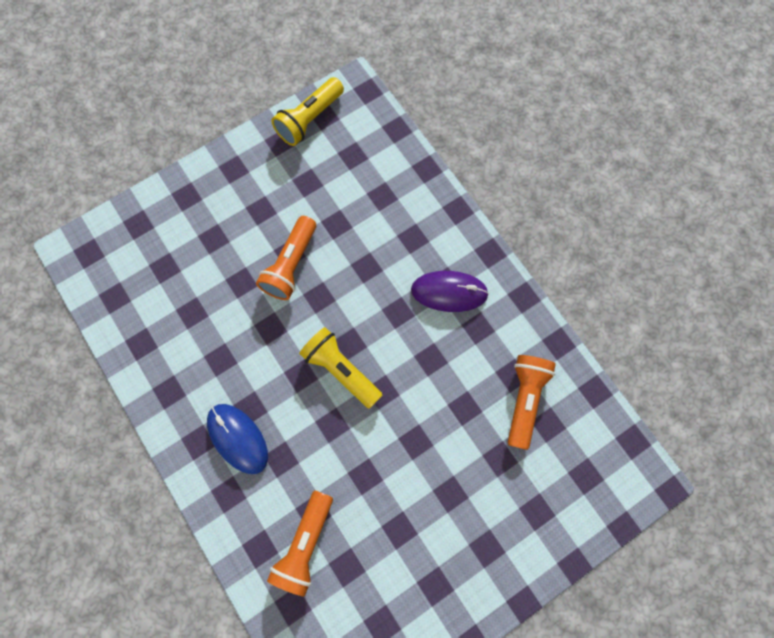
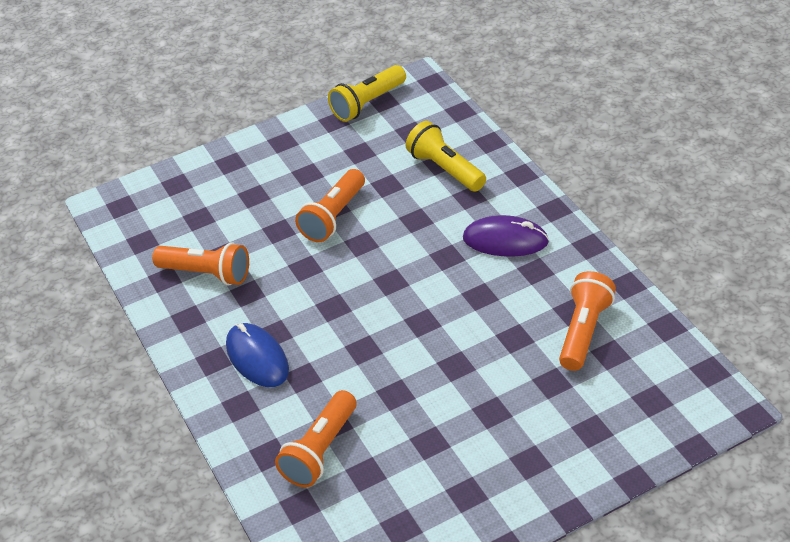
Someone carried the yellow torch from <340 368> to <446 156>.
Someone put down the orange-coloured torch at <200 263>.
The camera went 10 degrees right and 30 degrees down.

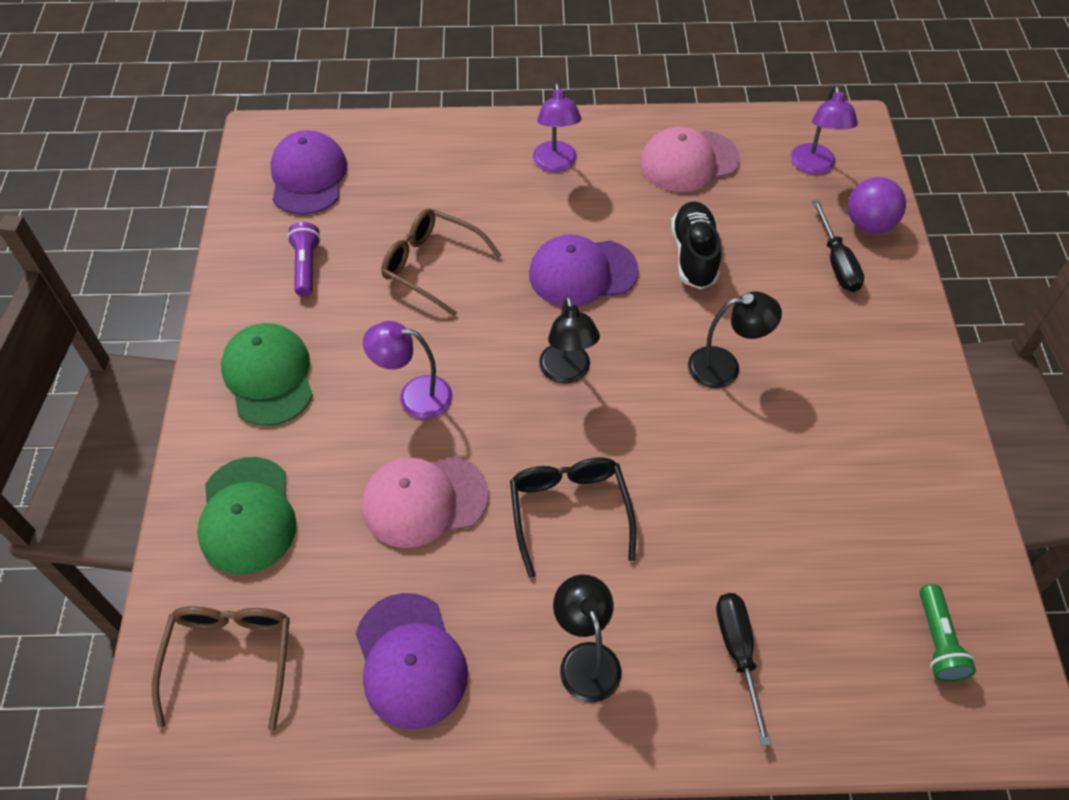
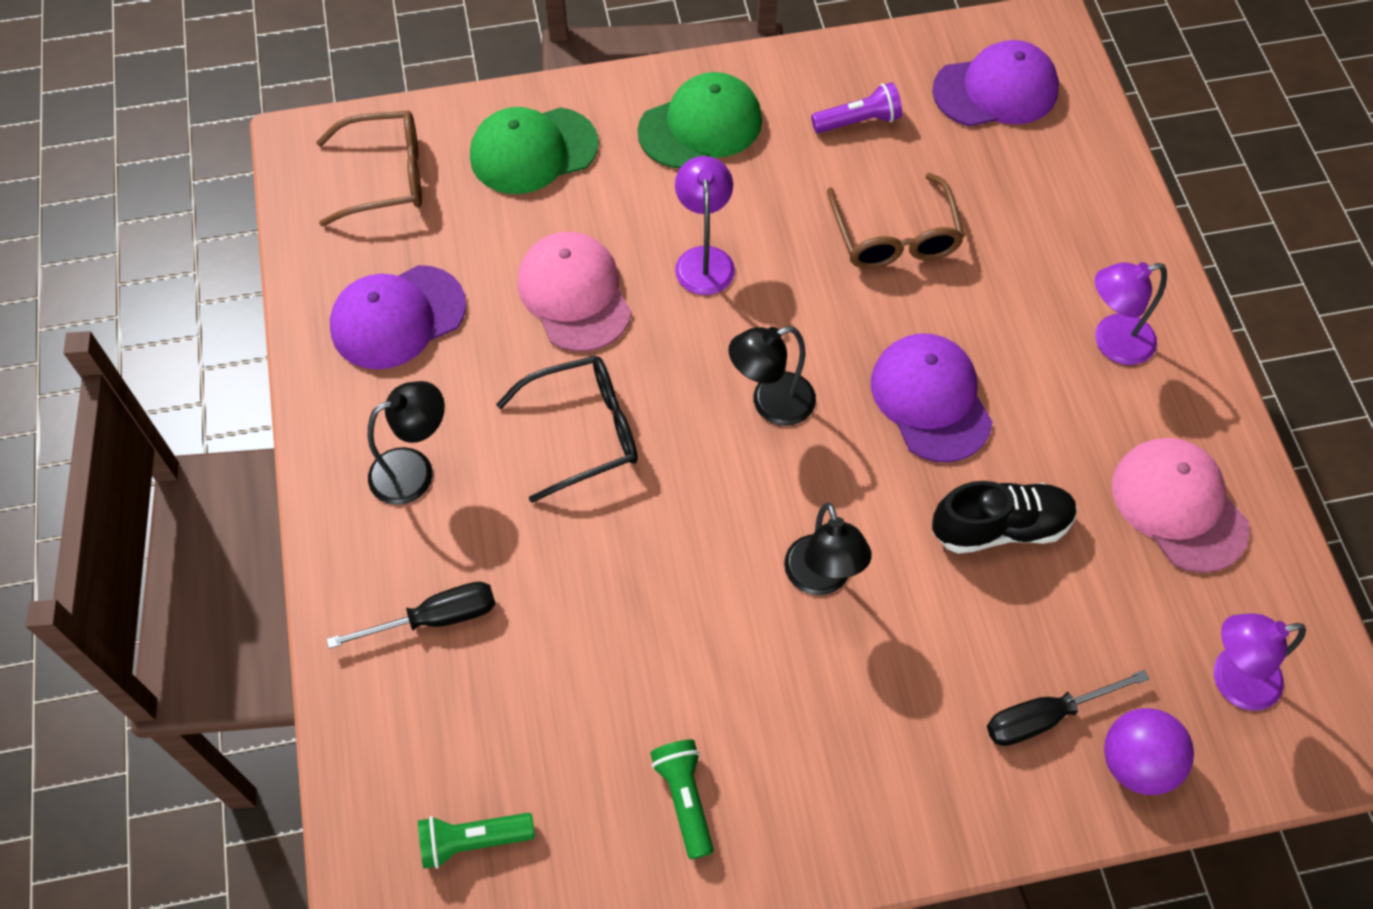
Someone rotated the dark brown eyeglasses at <441 263> by 150 degrees clockwise.
Someone put down the leaf-green torch at <682 799>.
The camera went 80 degrees right and 5 degrees up.

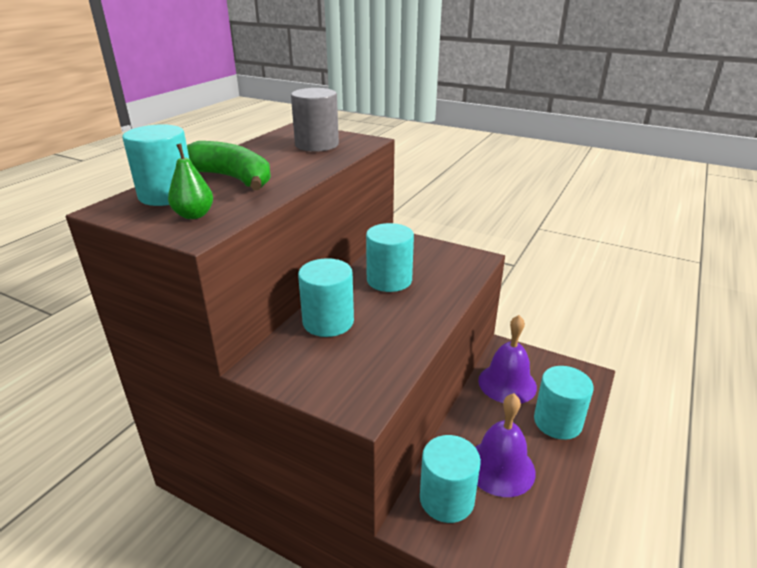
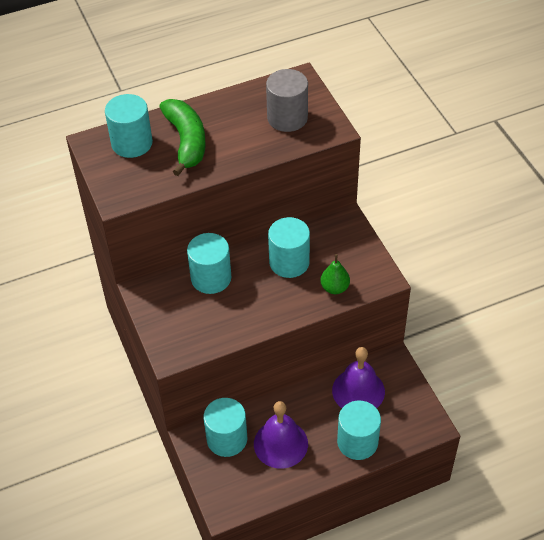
Someone carried the leaf-green toy pear from <190 181> to <335 274>.
The camera went 40 degrees right and 20 degrees up.

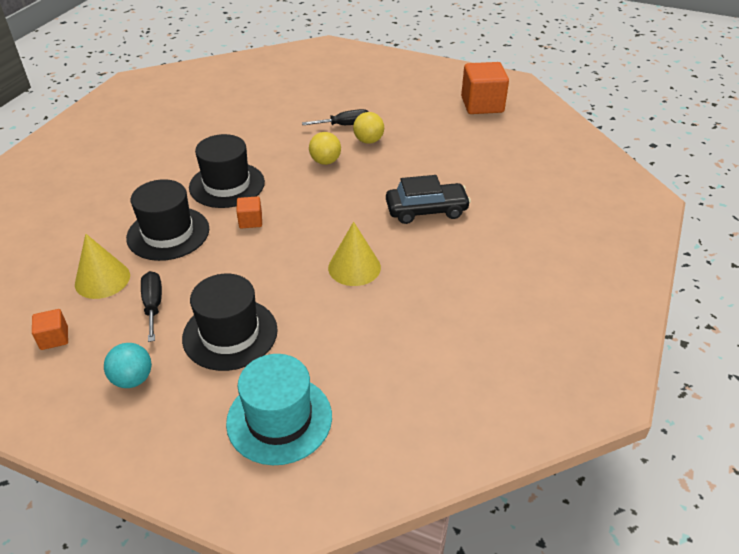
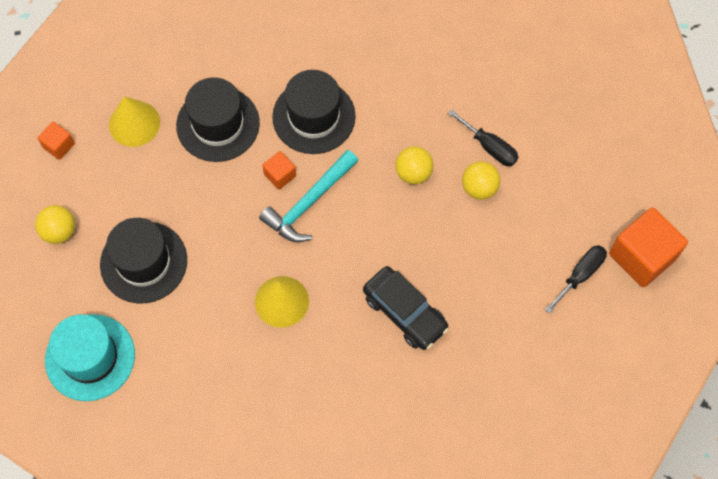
Someone repainted the turquoise ball at <128 365>, which became the yellow ball at <55 224>.
Someone carried the jet-black screwdriver from <151 306> to <576 279>.
Someone put down the turquoise claw hammer at <308 196>.
The camera went 55 degrees right and 25 degrees up.

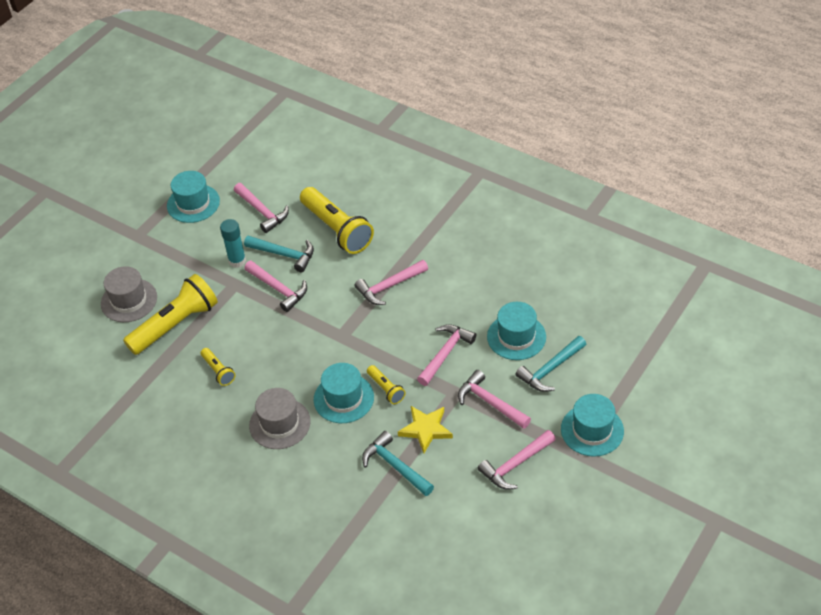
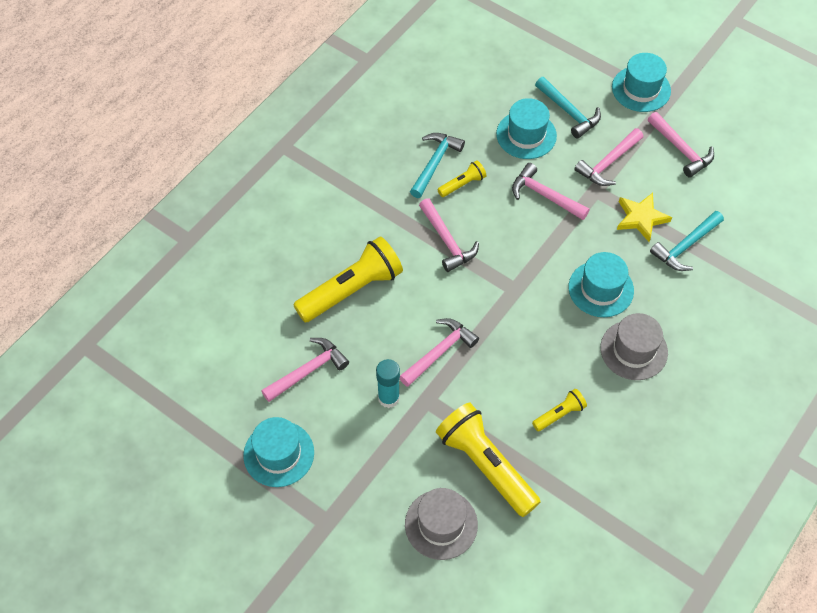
Someone carried the turquoise claw hammer from <279 254> to <437 165>.
Someone carried the yellow torch from <386 384> to <461 178>.
The camera went 90 degrees left and 10 degrees up.

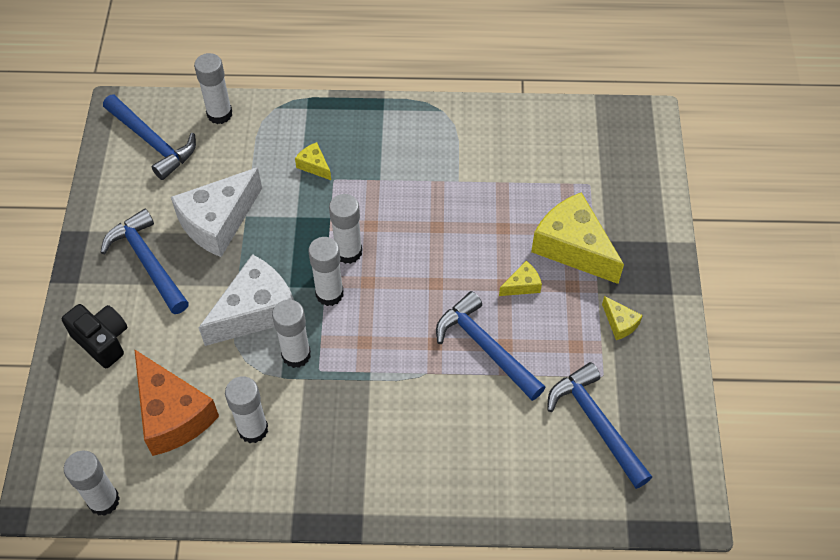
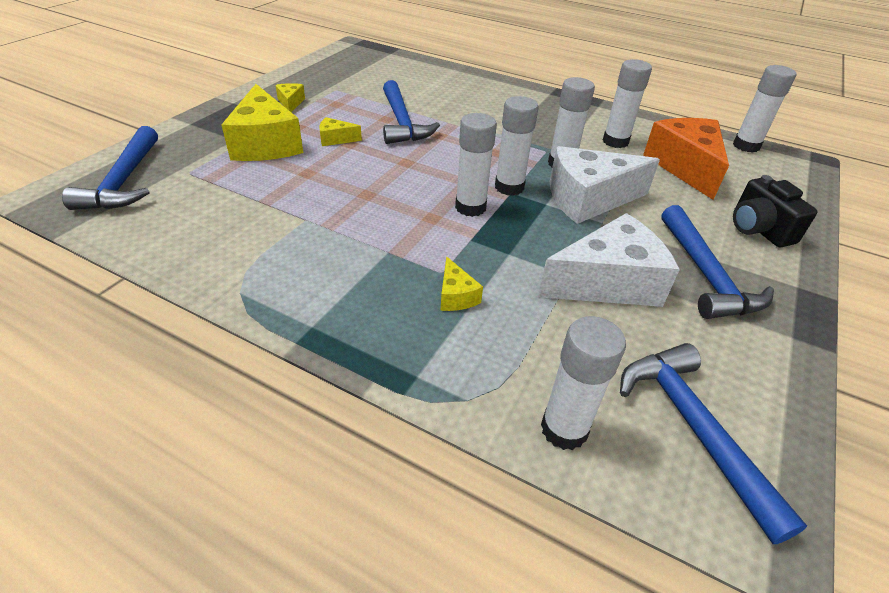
Someone carried the royal blue claw hammer from <599 425> to <110 168>.
The camera went 155 degrees left and 15 degrees down.

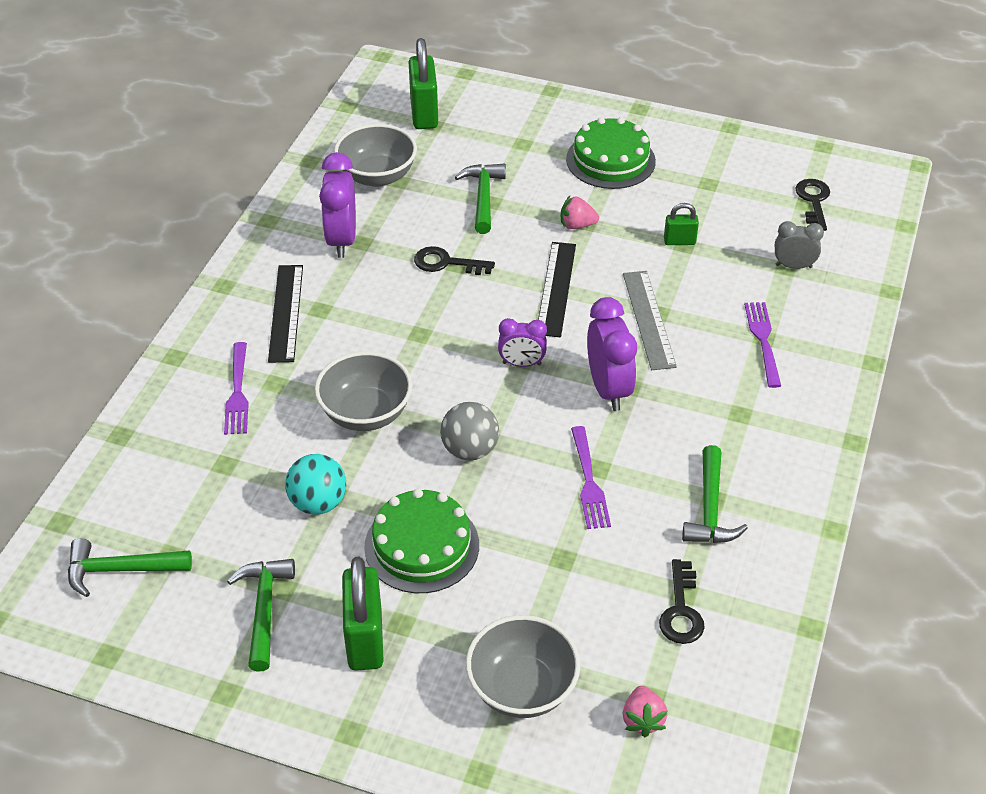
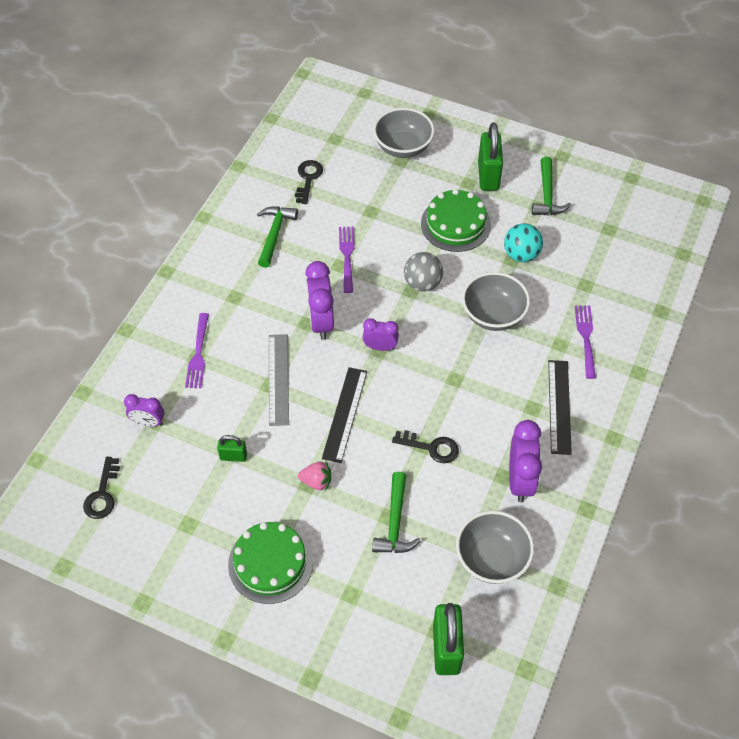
Someone took away the leaf-green claw hammer at <130 567>.
Someone took away the rosy strawberry at <645 711>.
Someone repainted the gray bedside clock at <799 245>, which became the violet bedside clock at <144 410>.
The camera went 175 degrees left and 10 degrees up.

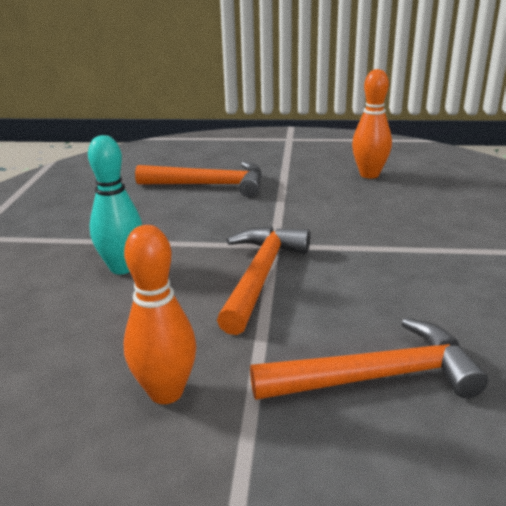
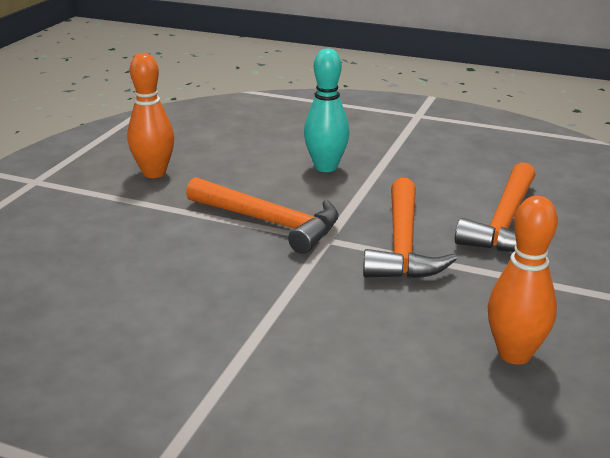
Someone carried the orange-coloured claw hammer from <369 359> to <410 228>.
The camera went 105 degrees right and 0 degrees up.

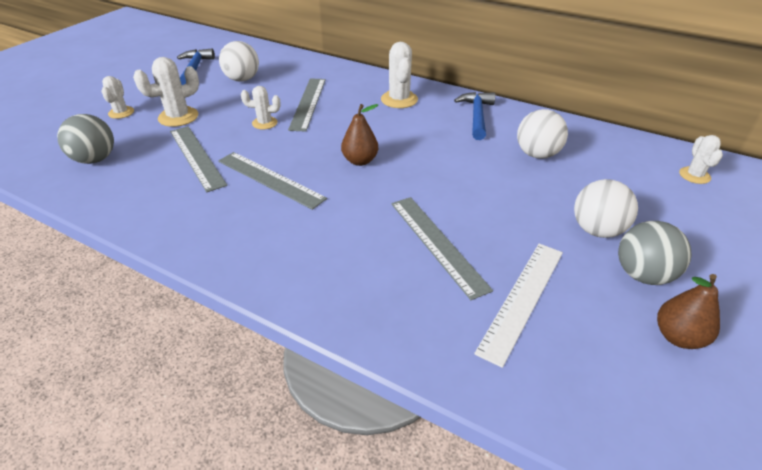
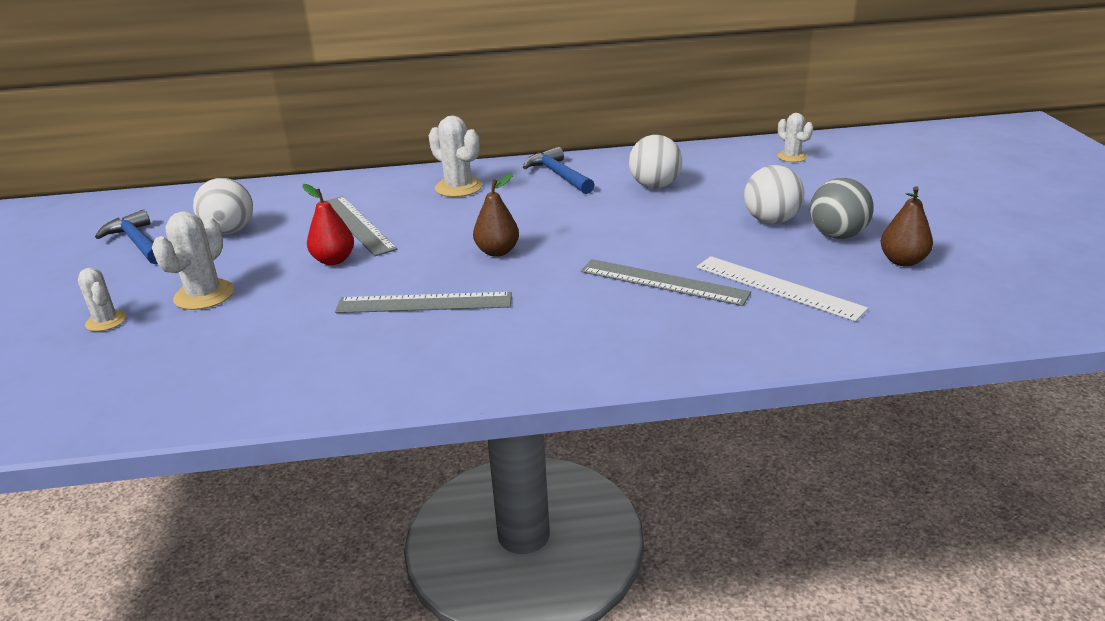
Someone took away the gray ball at <85 139>.
Someone took away the gray measuring stick at <198 159>.
Someone swapped the snow-white cactus at <261 108> for the crimson toy pear at <328 224>.
Someone rotated the snow-white measuring stick at <518 306> by 45 degrees counterclockwise.
The camera went 35 degrees left and 10 degrees down.

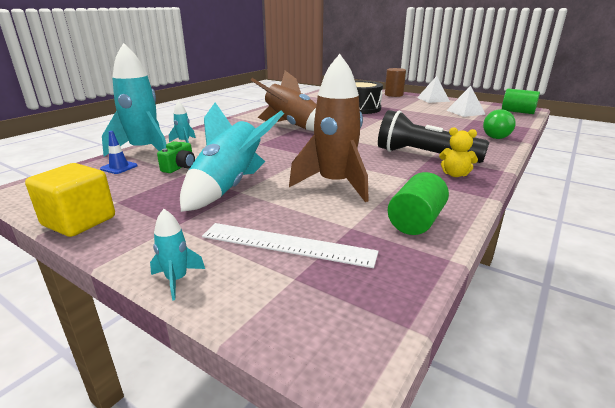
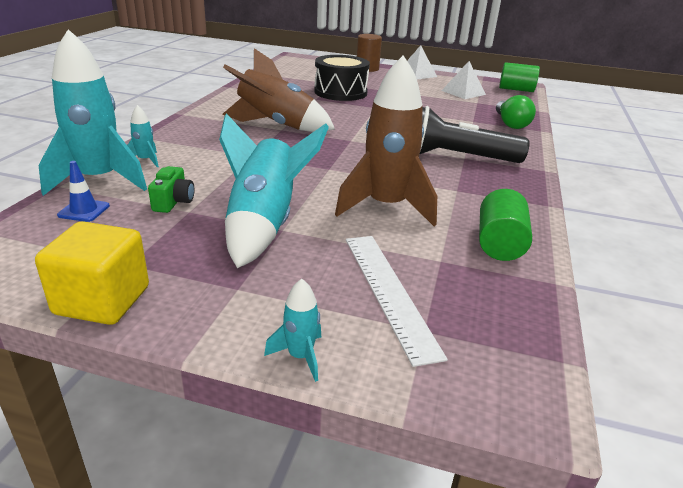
Someone rotated the snow-white measuring stick at <290 245> by 75 degrees clockwise.
Someone took away the yellow teddy at <458 152>.
The camera went 20 degrees left and 5 degrees up.

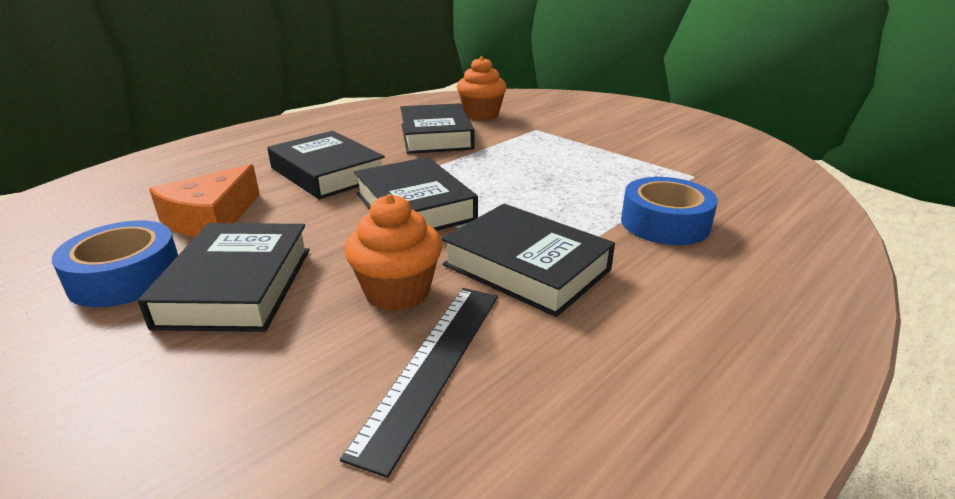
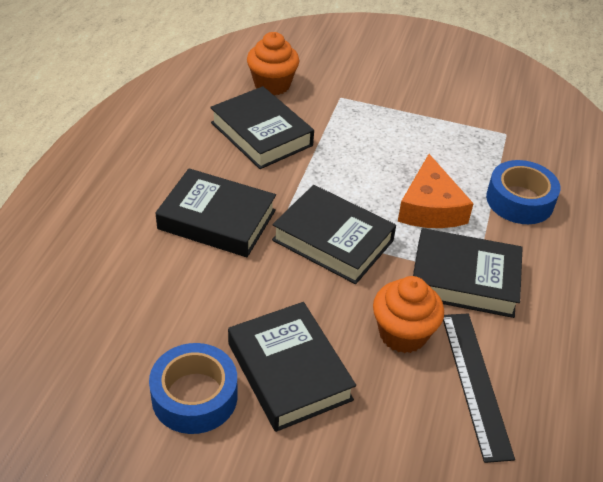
Someone carried the orange-coloured cheese wedge from <204 200> to <436 191>.
The camera went 30 degrees left and 15 degrees up.

